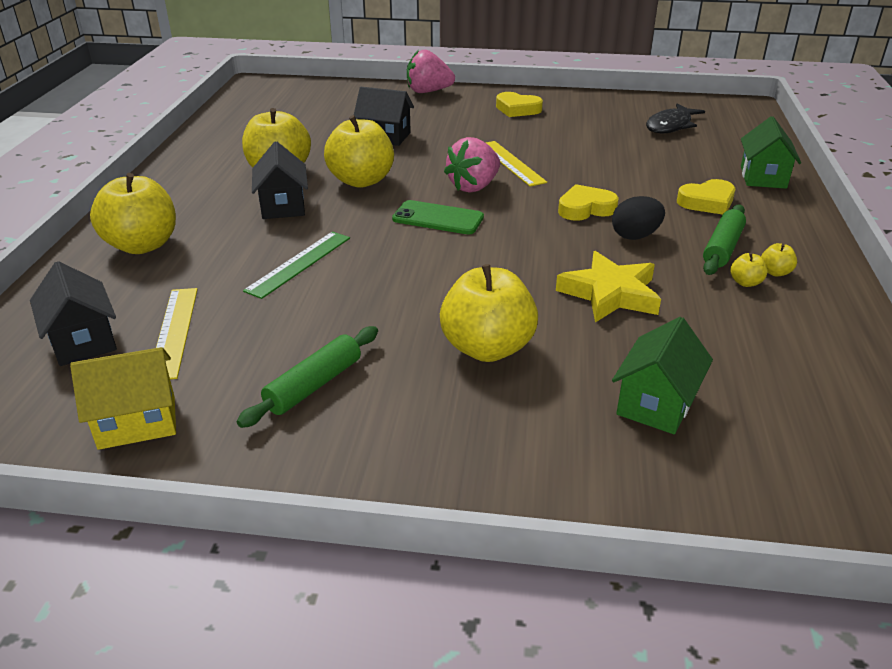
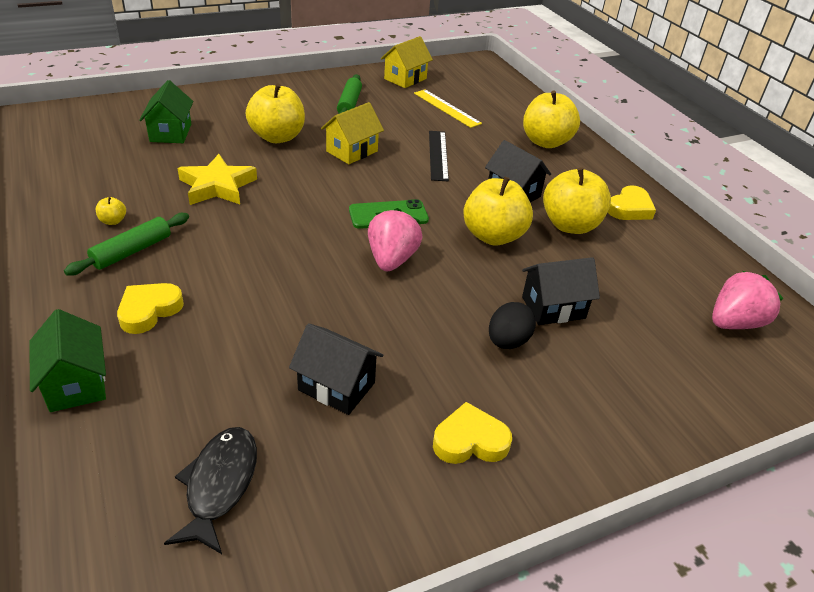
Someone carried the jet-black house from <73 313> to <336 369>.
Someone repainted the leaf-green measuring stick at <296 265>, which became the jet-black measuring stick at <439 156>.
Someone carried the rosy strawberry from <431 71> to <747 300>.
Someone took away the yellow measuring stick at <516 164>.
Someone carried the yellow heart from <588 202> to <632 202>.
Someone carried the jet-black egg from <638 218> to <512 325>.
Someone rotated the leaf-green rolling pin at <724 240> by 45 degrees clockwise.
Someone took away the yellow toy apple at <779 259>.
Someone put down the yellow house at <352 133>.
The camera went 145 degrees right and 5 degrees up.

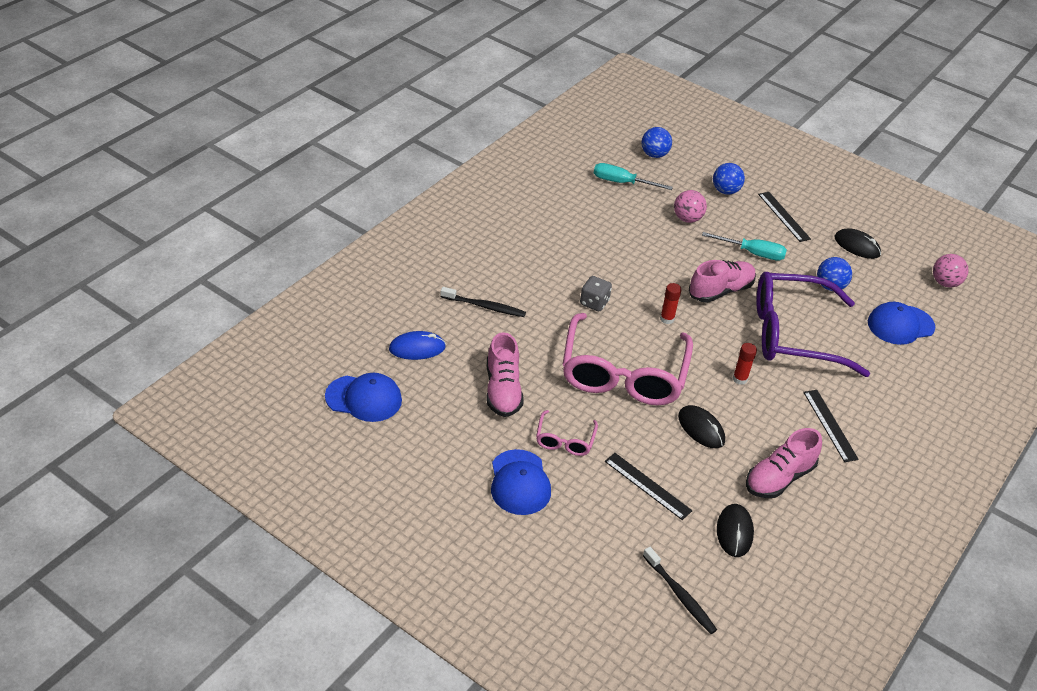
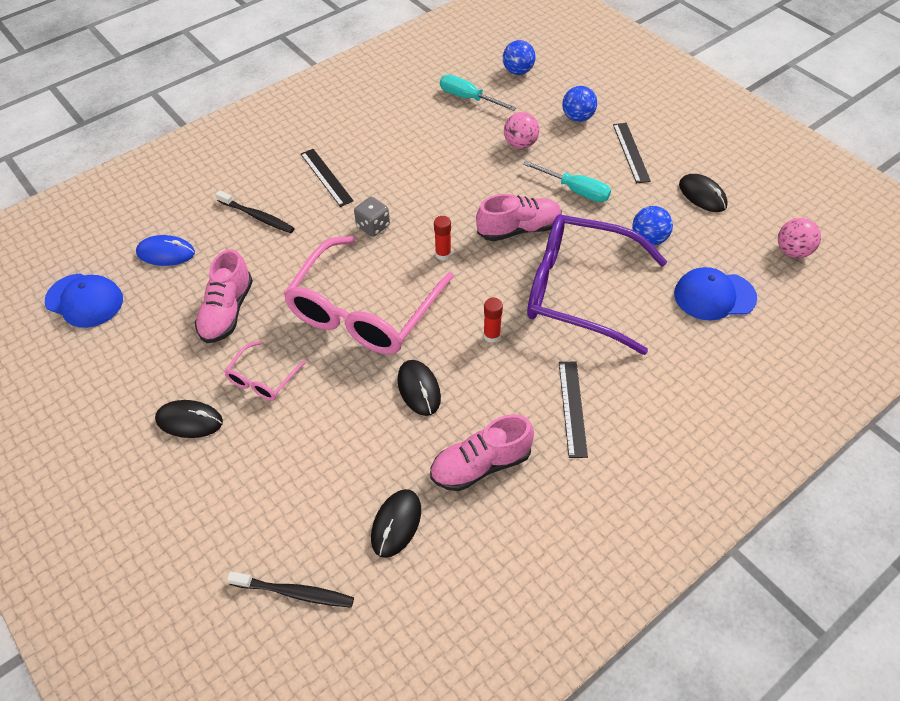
Someone swapped the royal blue peaked cap at <521 482> for the jet-black computer mouse at <189 419>.
Someone carried the jet-black measuring stick from <649 486> to <327 178>.
Someone rotated the jet-black toothbrush at <680 590> by 60 degrees counterclockwise.
The camera went 20 degrees right and 10 degrees up.

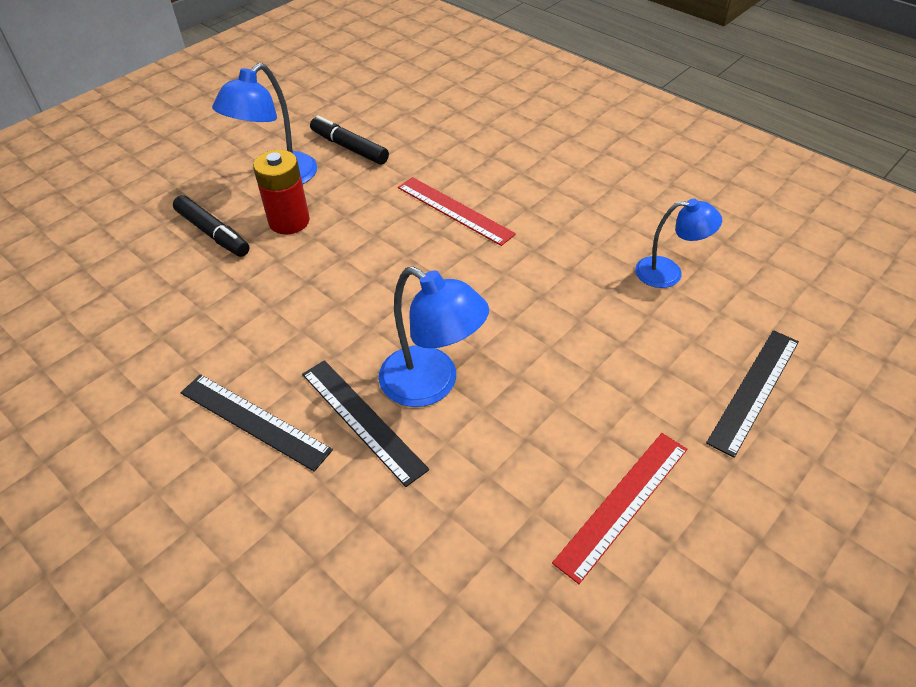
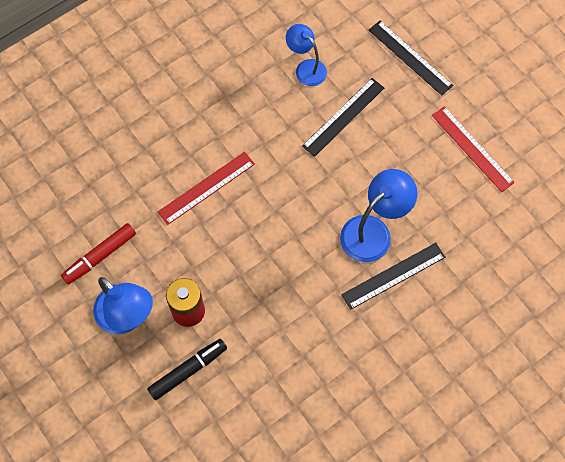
Someone carried the jet-black measuring stick from <257 423> to <343 117>.
Someone repainted the jet-black marker at <349 140>, which became the crimson marker at <98 254>.
Someone rotated the royal blue desk lamp at <678 243> by 60 degrees counterclockwise.
The camera went 80 degrees left and 20 degrees up.

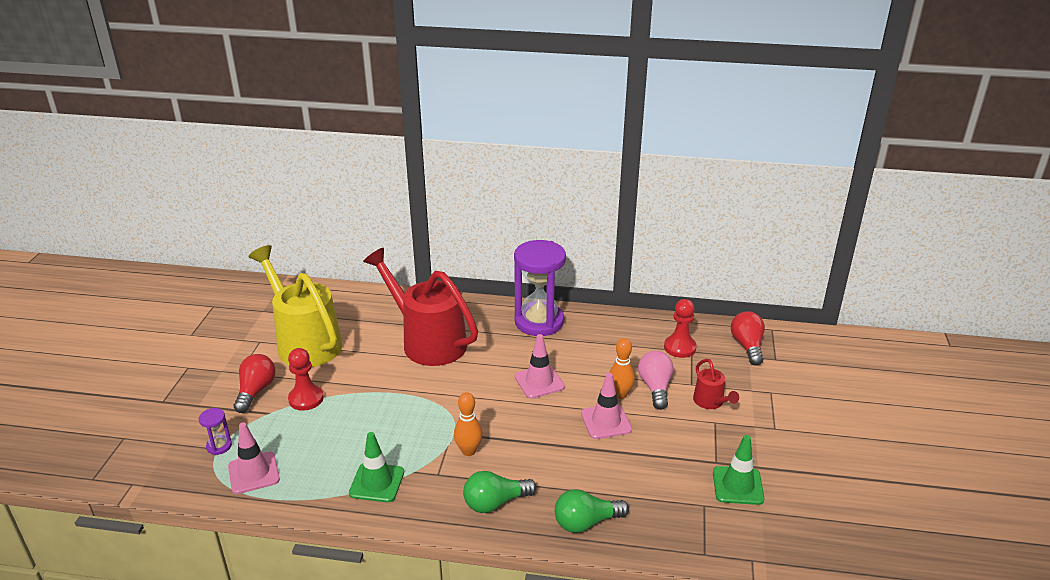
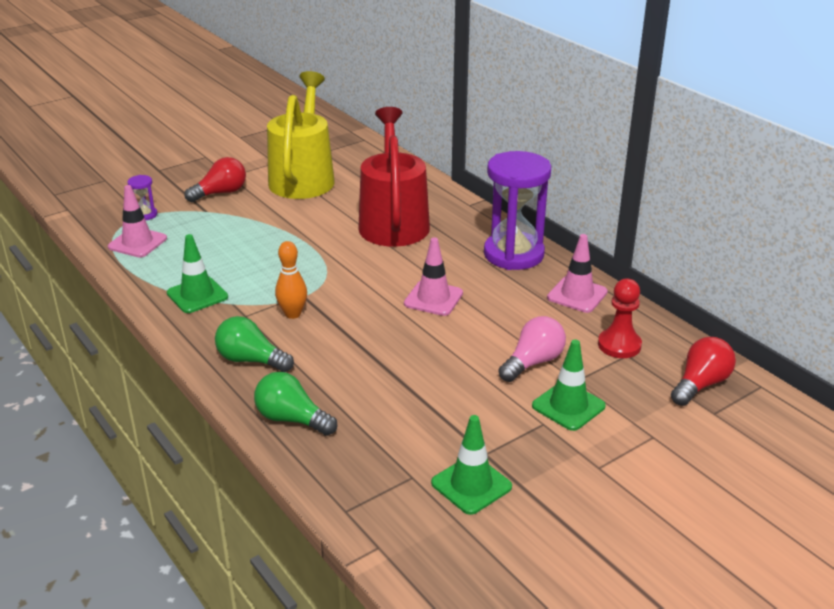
Someone took away the crimson pawn at <306 379>.
Someone carried the rosy traffic cone from <606 406> to <577 273>.
Someone took away the orange-coloured skittle at <622 368>.
Someone swapped the crimson watering pot at <716 384> for the leaf-green traffic cone at <569 385>.
The camera went 45 degrees right and 0 degrees up.

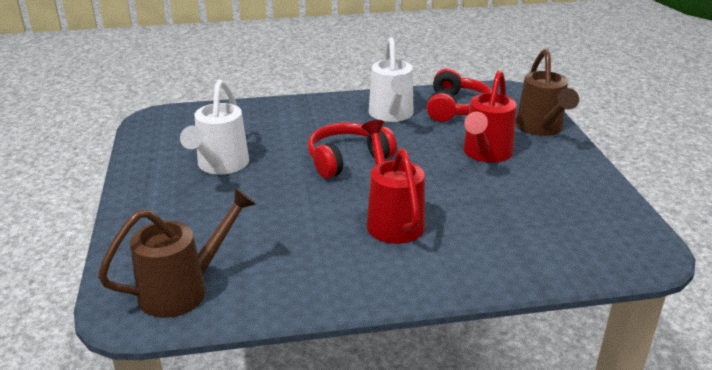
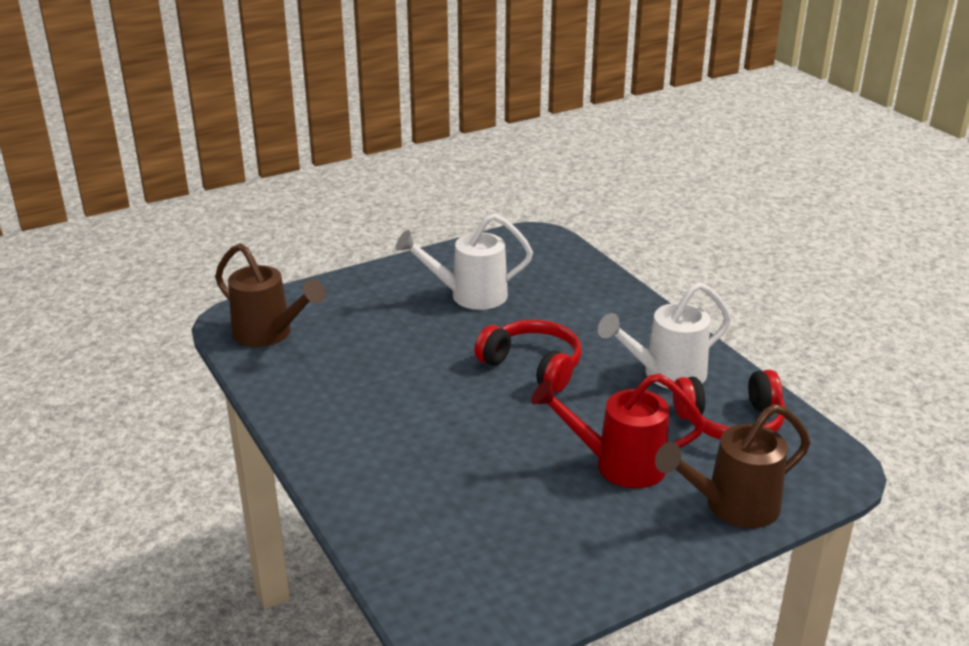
Someone took away the crimson watering pot at <393 182>.
The camera went 70 degrees right and 0 degrees up.

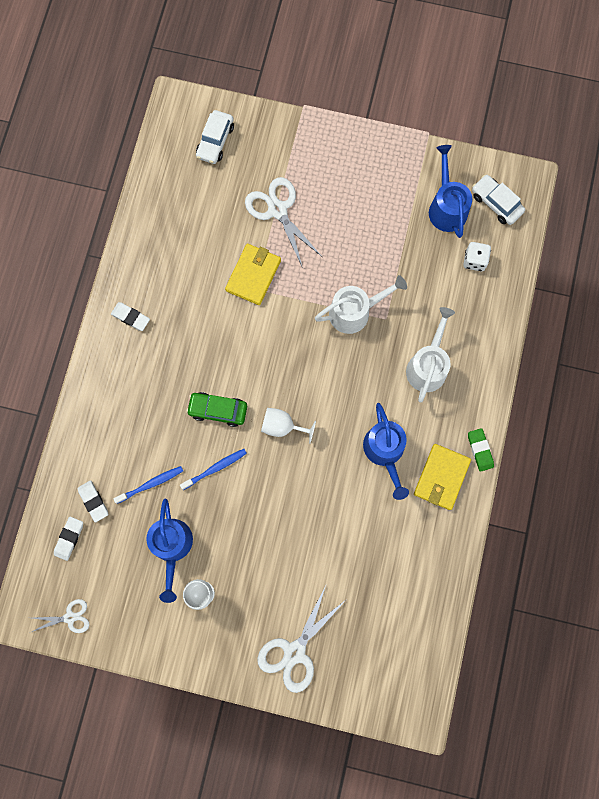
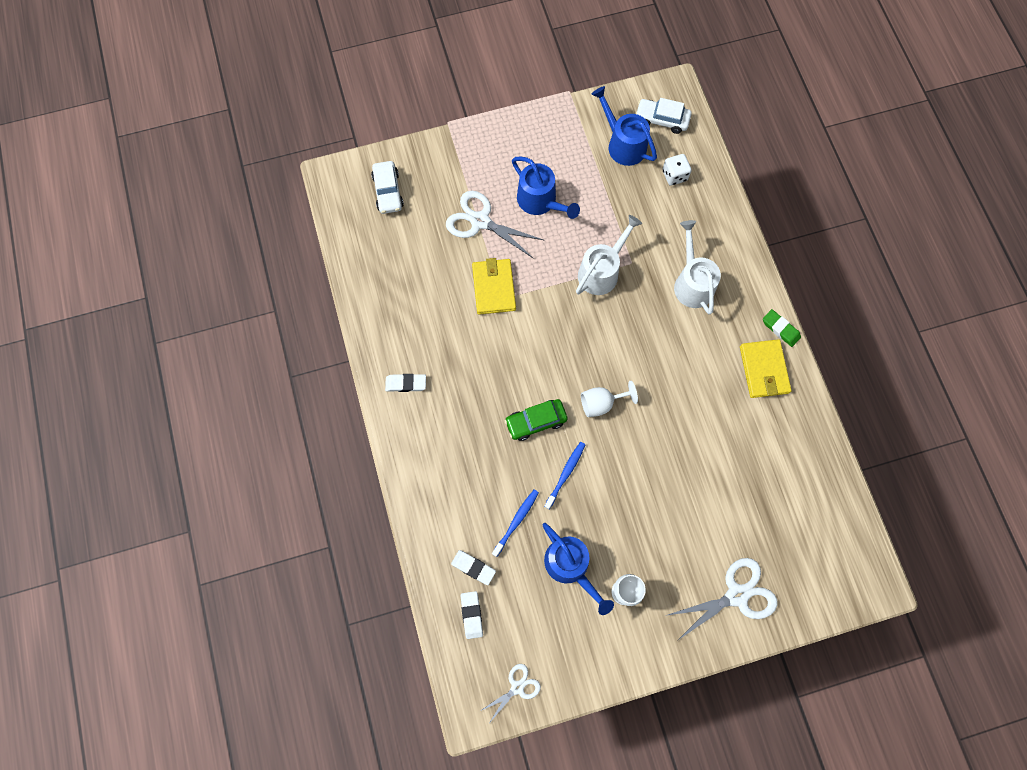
Someone rotated the snow-white pair of scissors at <302 639> by 120 degrees counterclockwise.
Someone carried the royal blue watering pot from <386 451> to <546 188>.
The camera went 30 degrees left and 5 degrees down.

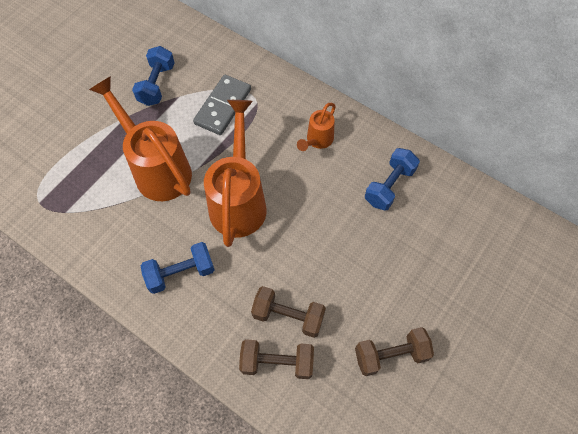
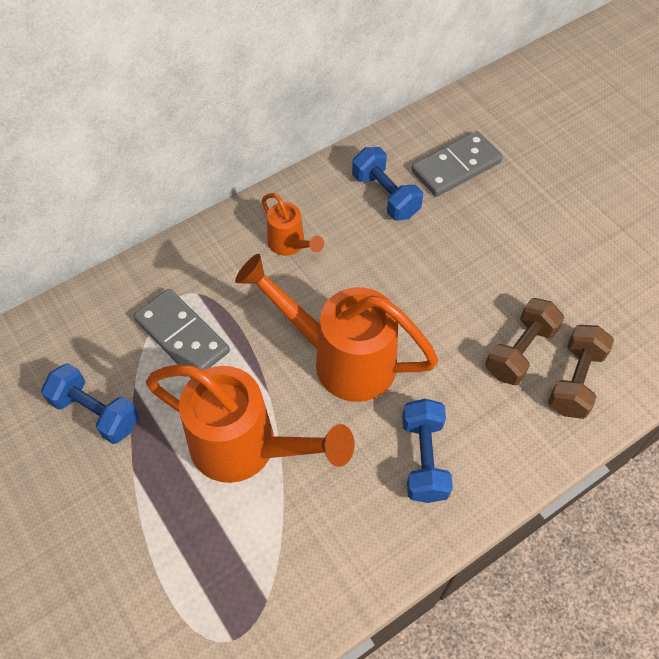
Someone rotated the orange-coloured watering pot at <140 138> by 135 degrees counterclockwise.
Someone took away the dark brown free weight at <394 351>.
Someone put down the gray domino at <457 164>.
The camera went 70 degrees left and 5 degrees down.

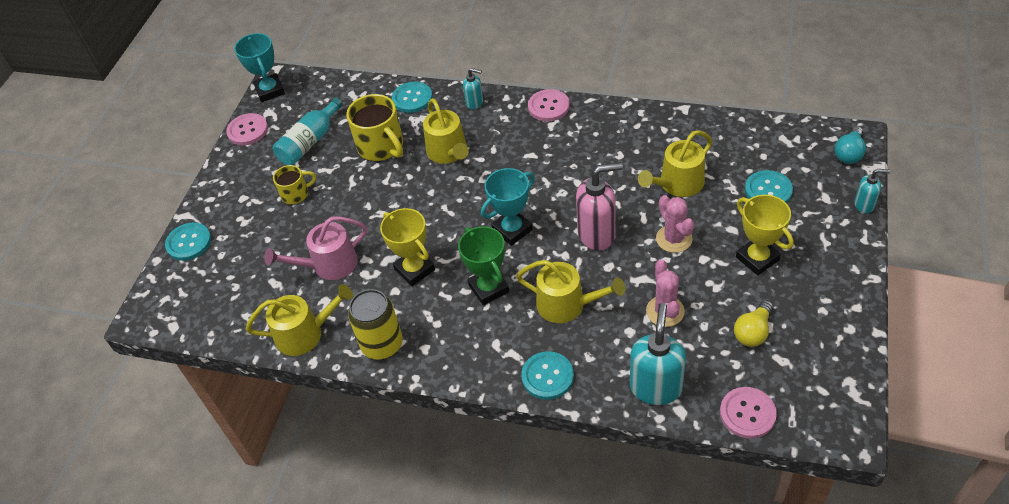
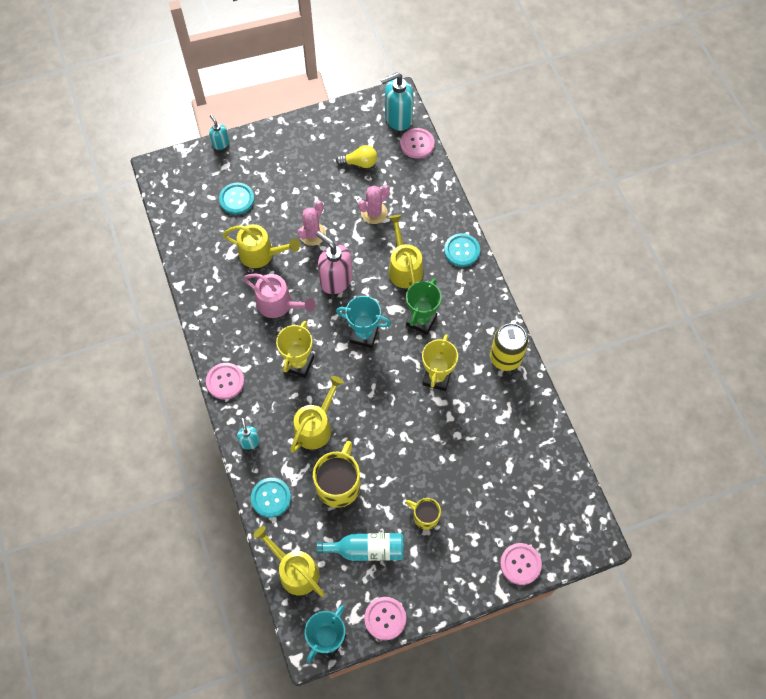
Someone repainted the turquoise sewing button at <188 241>, which became the rosy sewing button at <521 564>.
Someone carried the yellow watering pot from <299 320> to <289 561>.
Someone carried the rosy watering pot from <315 248> to <279 296>.
Someone carried the turquoise soap dispenser from <658 354> to <397 101>.
Someone carried the yellow award cup from <765 235> to <295 349>.
Someone took away the turquoise lightbulb at <850 145>.
The camera went 130 degrees left and 15 degrees up.

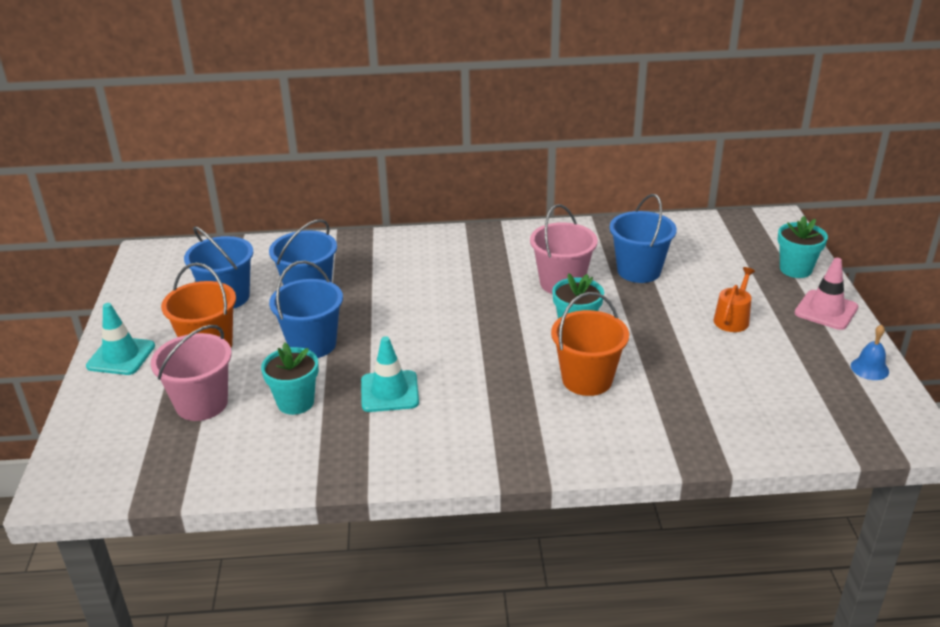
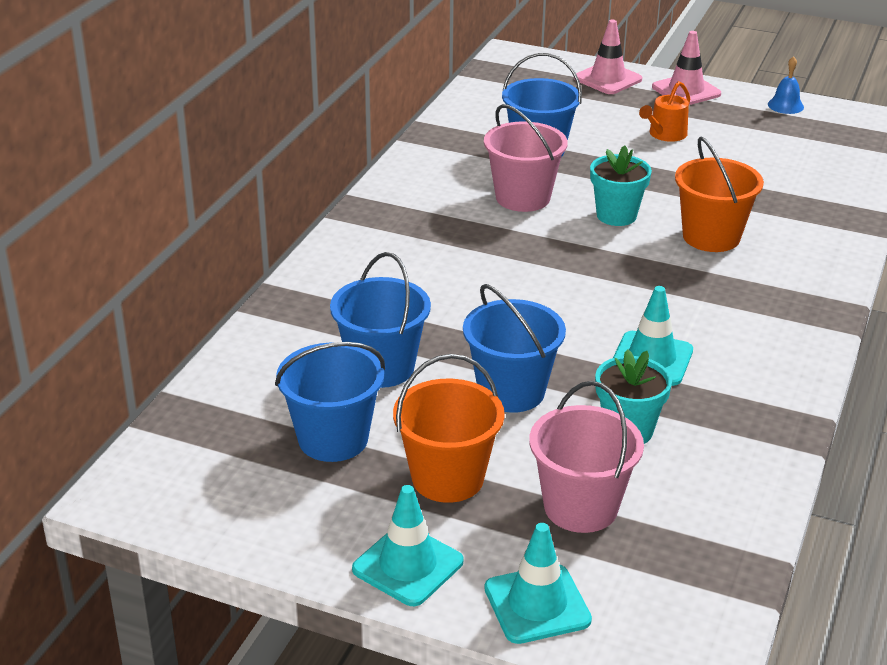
Someone rotated the orange-coloured watering pot at <734 299> by 105 degrees counterclockwise.
Someone swapped the turquoise flower pot at <803 247> for the rosy traffic cone at <608 57>.
Someone put down the turquoise traffic cone at <538 583>.
The camera went 65 degrees left and 0 degrees up.

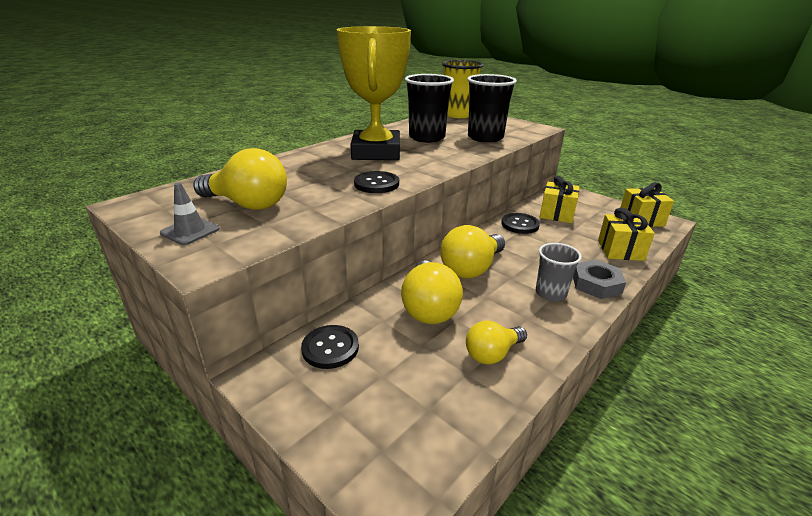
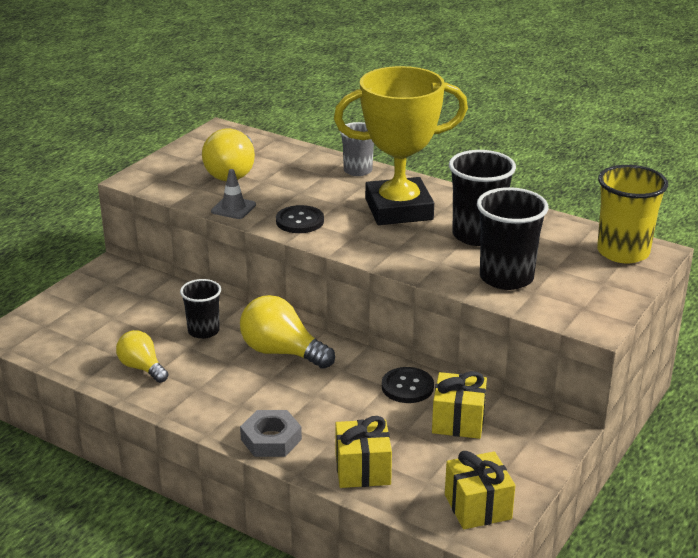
Someone carried the gray traffic cone from <190 213> to <233 194>.
Someone took away the jet-black sewing button at <330 347>.
Someone swapped the yellow lightbulb at <432 292> for the jet-black beaker at <200 309>.
Someone carried the gray beaker from <559 272> to <357 149>.
The camera went 80 degrees right and 0 degrees up.

